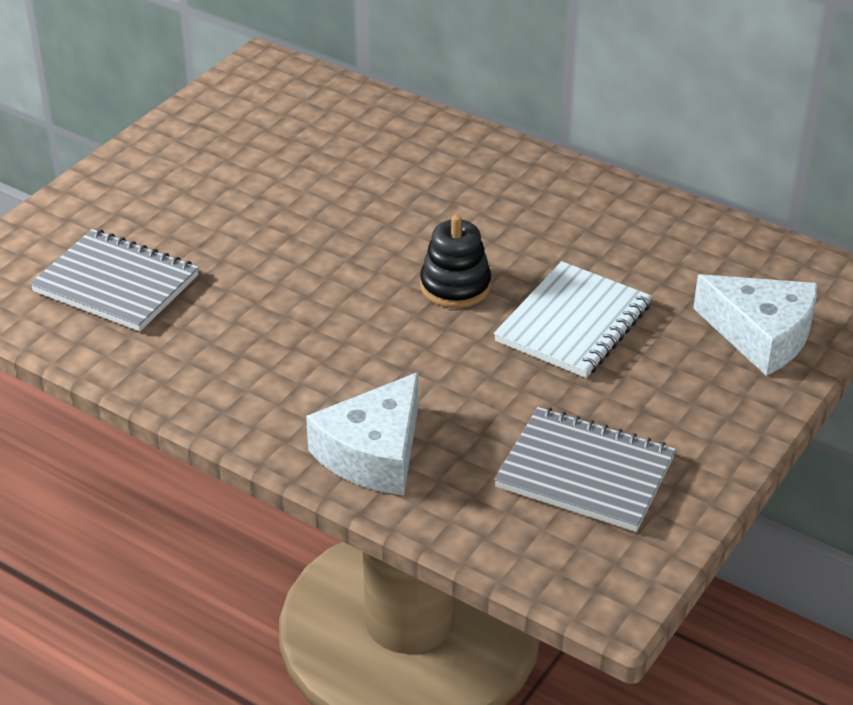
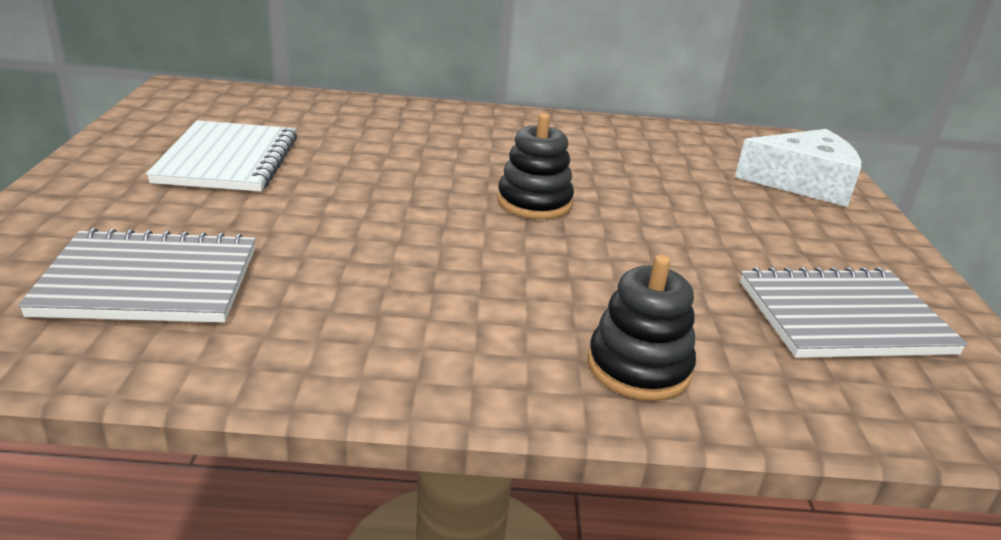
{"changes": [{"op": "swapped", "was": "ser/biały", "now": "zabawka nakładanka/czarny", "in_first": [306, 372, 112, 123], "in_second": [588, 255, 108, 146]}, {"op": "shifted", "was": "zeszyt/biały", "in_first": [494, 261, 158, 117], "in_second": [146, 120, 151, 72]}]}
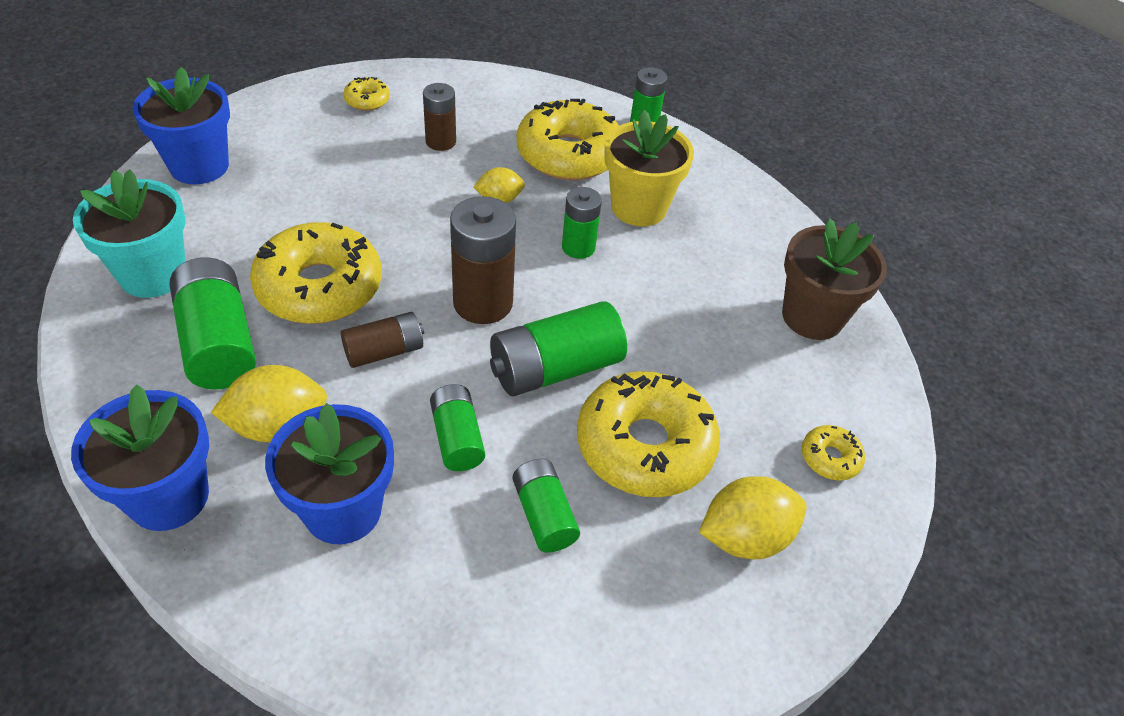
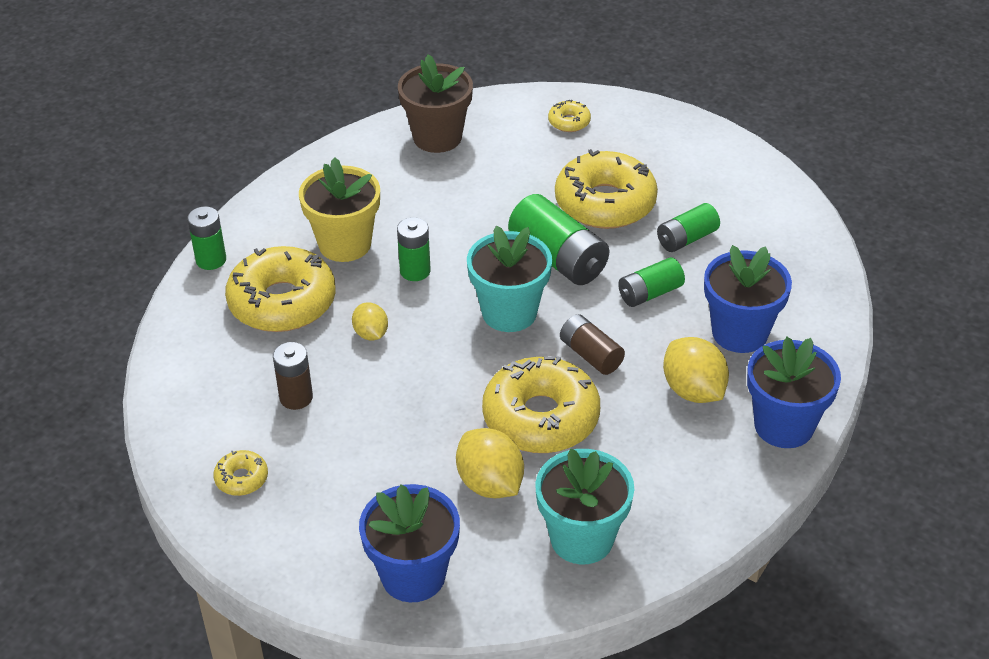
{"changes": [{"op": "gone", "was": "bateria/zielony", "in_first": [170, 257, 86, 133]}, {"op": "swapped", "was": "bateria/brązowy", "now": "doniczka/turkusowy", "in_first": [450, 196, 66, 128], "in_second": [467, 225, 85, 107]}, {"op": "shifted", "was": "cytryna/żółty", "in_first": [699, 476, 108, 83], "in_second": [456, 428, 68, 70]}]}
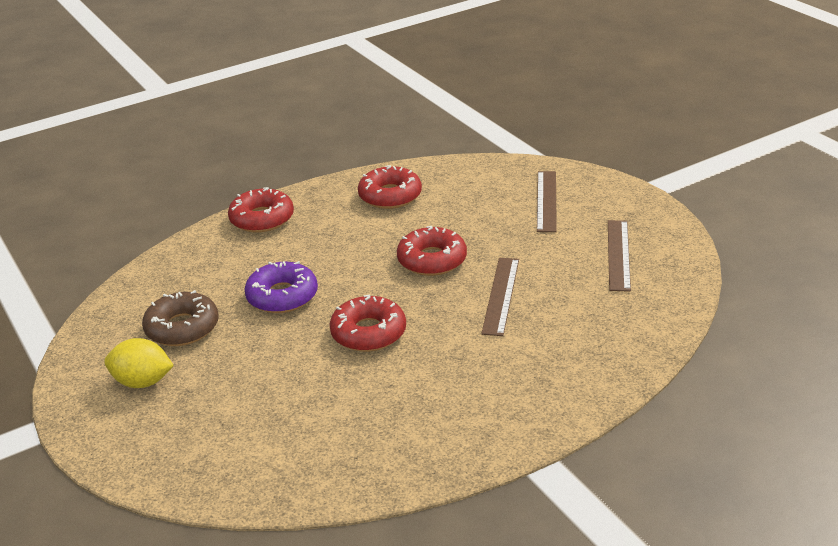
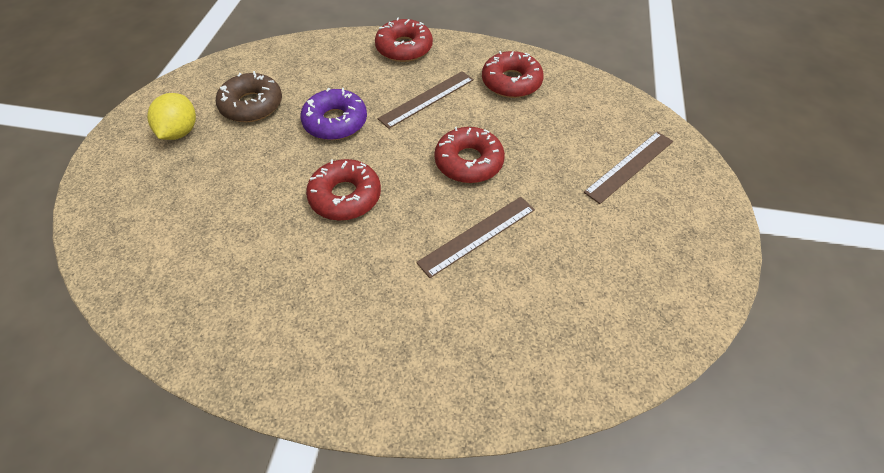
{"changes": [{"op": "rotated", "was": "cytryna/żółty", "in_first": [104, 338, 70, 50], "in_second": [147, 93, 49, 47], "clockwise": 45}, {"op": "shifted", "was": "linijka/brązowy", "in_first": [608, 220, 23, 72], "in_second": [378, 71, 96, 58]}]}
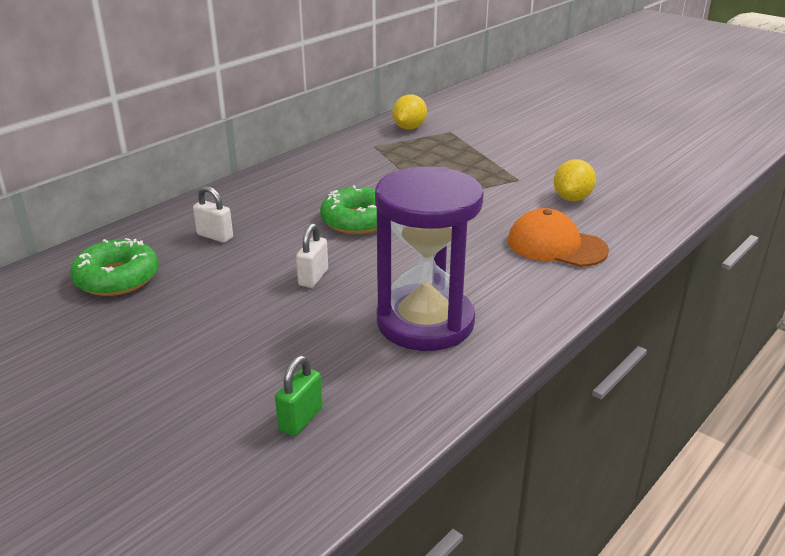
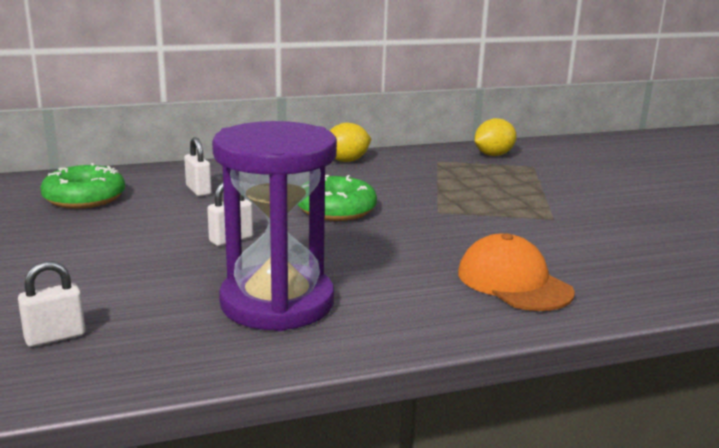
{"changes": [{"op": "repainted", "was": "kłódka/zielony", "now": "kłódka/biały", "in_first": [275, 355, 48, 81], "in_second": [18, 261, 68, 86]}, {"op": "shifted", "was": "cytryna/żółty", "in_first": [554, 159, 42, 42], "in_second": [330, 123, 42, 39]}]}
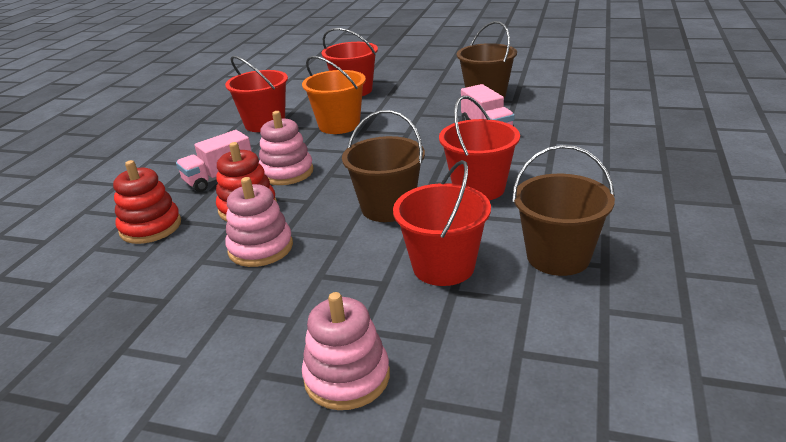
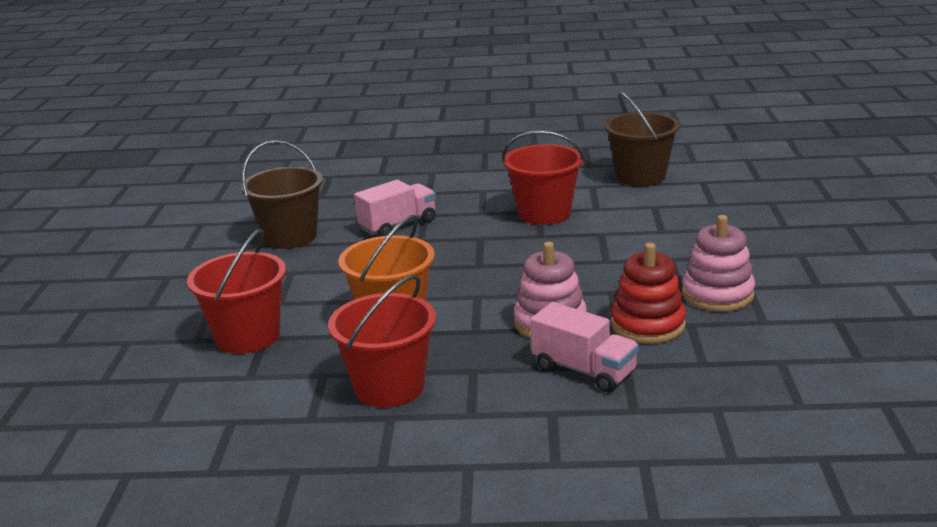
{"changes": [{"op": "gone", "was": "zabawka nakładanka/czerwony", "in_first": [113, 160, 68, 84]}, {"op": "gone", "was": "zabawka nakładanka/różowy", "in_first": [302, 292, 88, 118]}, {"op": "gone", "was": "wiadro/brązowy", "in_first": [342, 110, 83, 112]}, {"op": "gone", "was": "wiadro/czerwony", "in_first": [393, 160, 98, 126]}]}
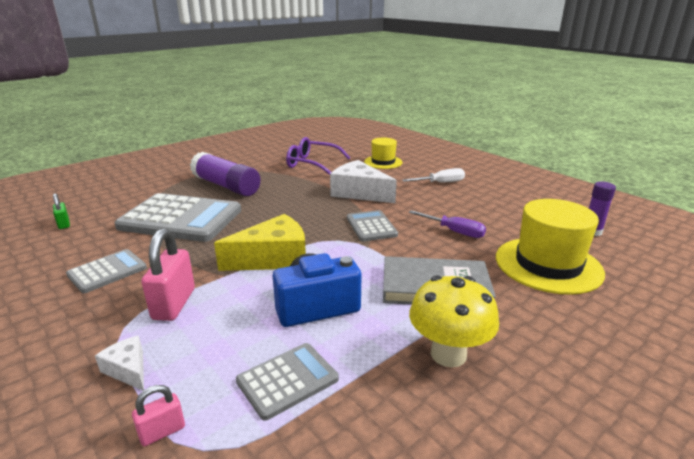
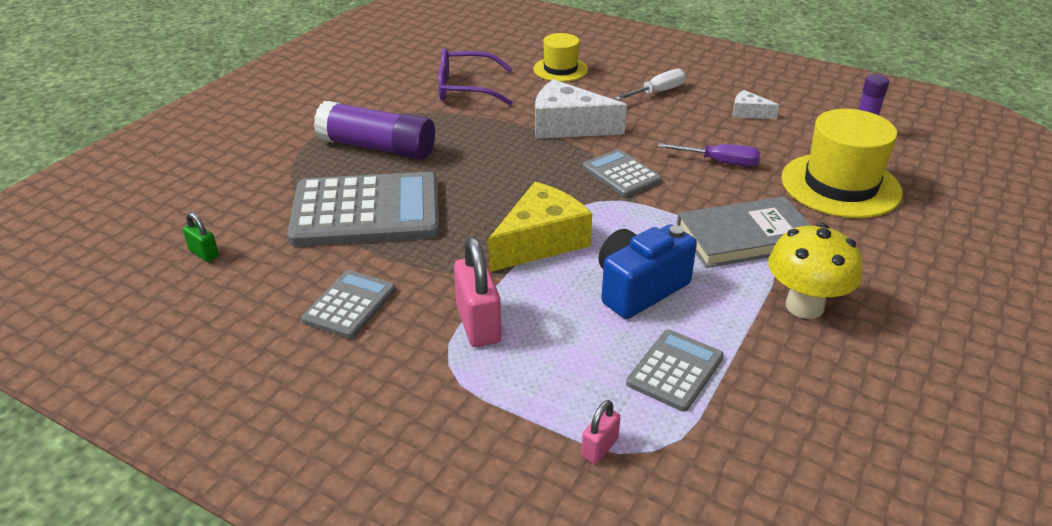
{"changes": [{"op": "shifted", "was": "ser/biały", "in_first": [95, 335, 49, 56], "in_second": [733, 90, 46, 29]}]}
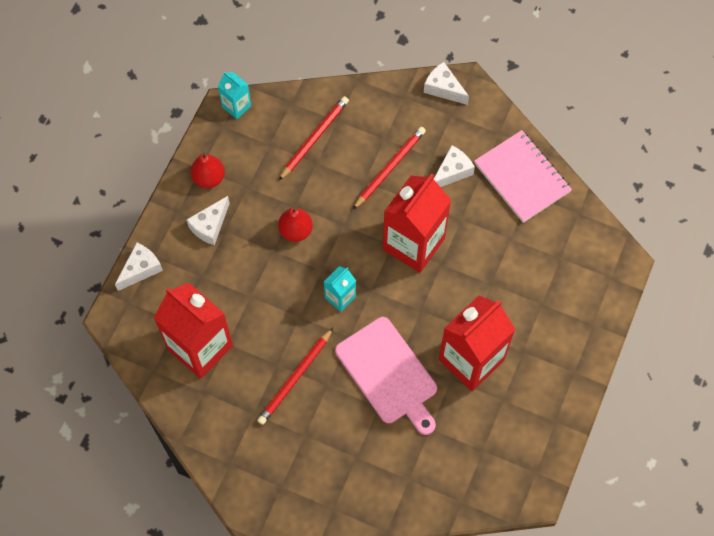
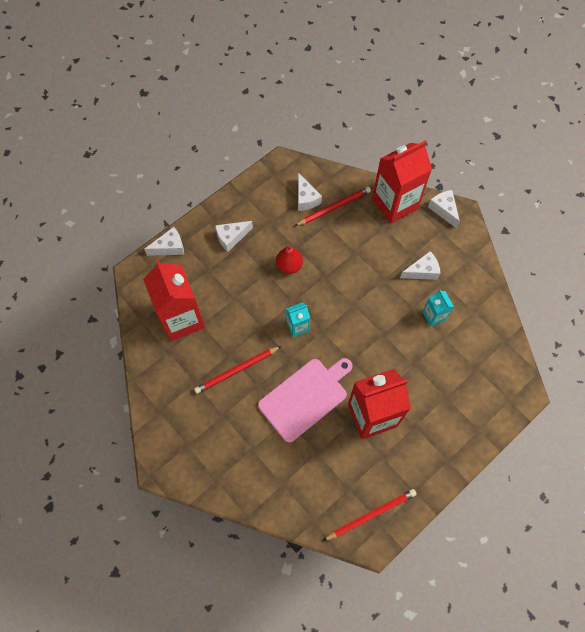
{"changes": [{"op": "gone", "was": "gruszka/czerwony", "in_first": [190, 152, 35, 36]}, {"op": "shifted", "was": "karton mleka/turkusowy", "in_first": [218, 71, 33, 48], "in_second": [422, 290, 32, 36]}, {"op": "rotated", "was": "deska do krojenia/różowy", "in_first": [335, 317, 102, 118], "in_second": [258, 358, 94, 84], "clockwise": -120}, {"op": "shifted", "was": "ołówek/czerwony", "in_first": [353, 127, 73, 82], "in_second": [323, 489, 94, 52]}, {"op": "shifted", "was": "karton mleka/czerwony", "in_first": [383, 174, 68, 99], "in_second": [372, 140, 60, 84]}, {"op": "gone", "was": "zeszyt/różowy", "in_first": [474, 130, 98, 93]}, {"op": "new", "now": "ser/biały", "in_second": [298, 173, 24, 38]}]}
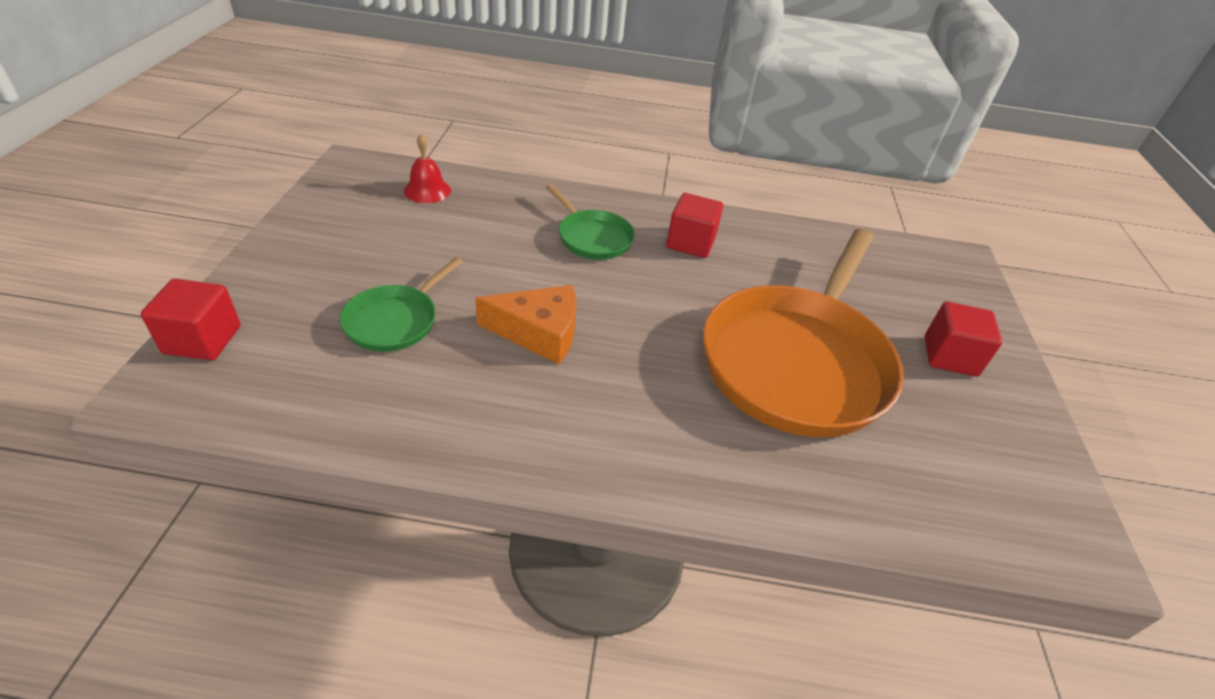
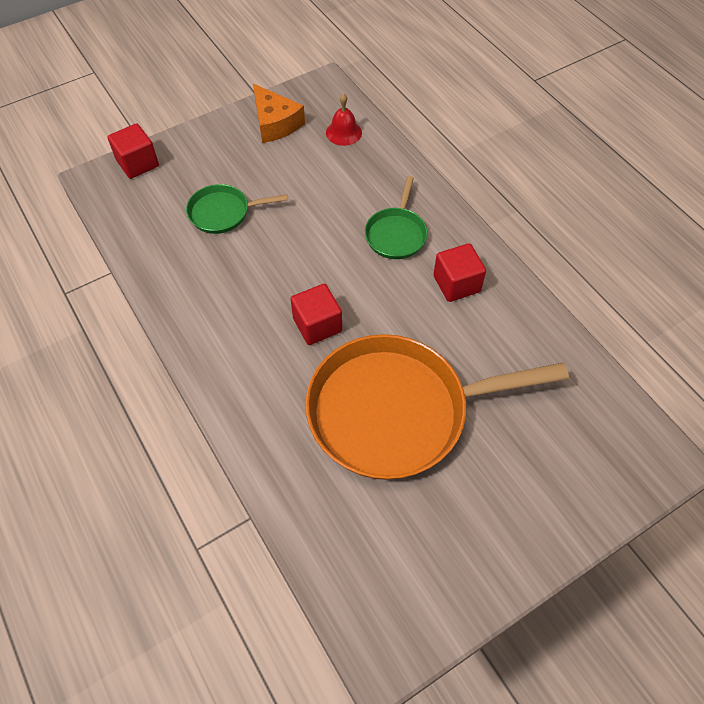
{"changes": [{"op": "shifted", "was": "ser/pomarańczowy", "in_first": [475, 285, 101, 79], "in_second": [253, 84, 52, 59]}, {"op": "shifted", "was": "sześcian/czerwony", "in_first": [925, 302, 77, 75], "in_second": [291, 284, 51, 61]}]}
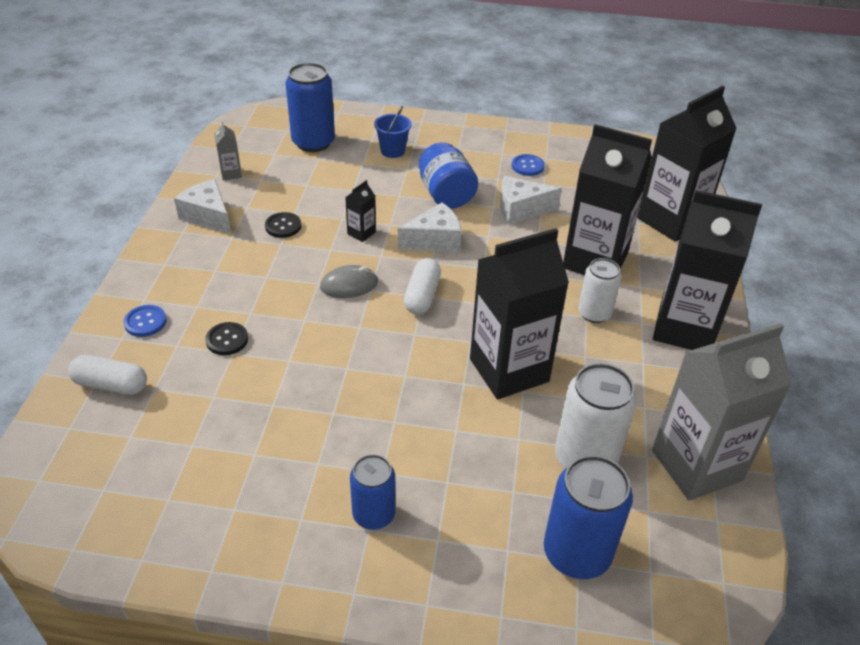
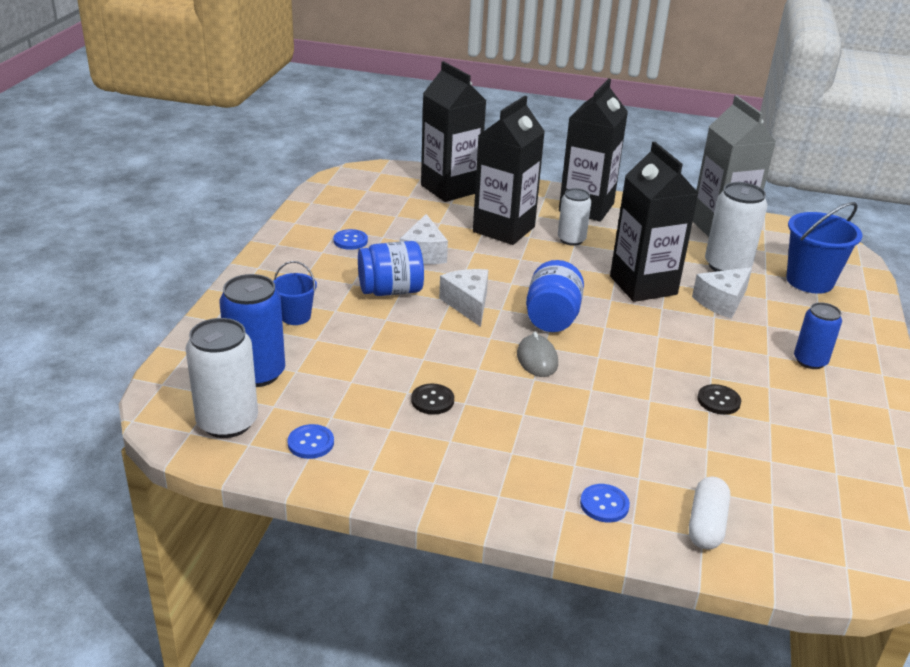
{"changes": [{"op": "shifted", "was": "ser/biały", "in_first": [174, 179, 57, 56], "in_second": [692, 267, 60, 52]}, {"op": "shifted", "was": "guzik/czarny", "in_first": [205, 322, 43, 33], "in_second": [697, 384, 44, 31]}, {"op": "swapped", "was": "karton mleka/szary", "now": "guzik/niebieski", "in_first": [214, 122, 28, 58], "in_second": [287, 424, 47, 35]}, {"op": "gone", "was": "karton mleka/czarny", "in_first": [345, 180, 31, 62]}, {"op": "swapped", "was": "kapsułka/biały", "now": "słoik/niebieski", "in_first": [404, 258, 37, 56], "in_second": [526, 260, 58, 72]}, {"op": "swapped", "was": "puszka/niebieski", "now": "wiadro/niebieski", "in_first": [544, 455, 89, 124], "in_second": [786, 202, 76, 92]}, {"op": "new", "now": "puszka/biały", "in_second": [186, 318, 72, 120]}]}
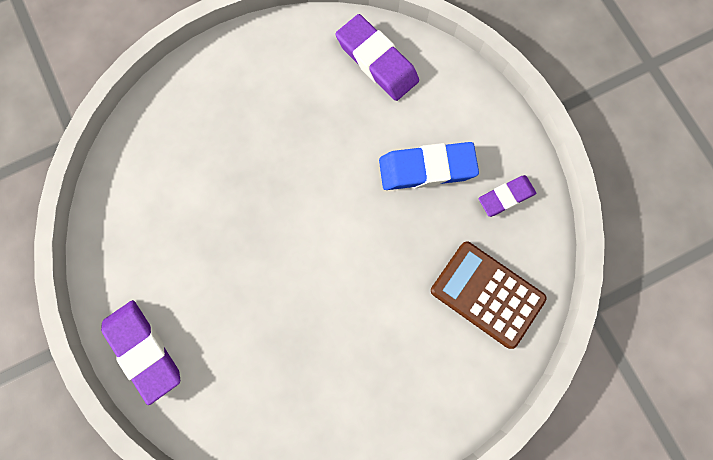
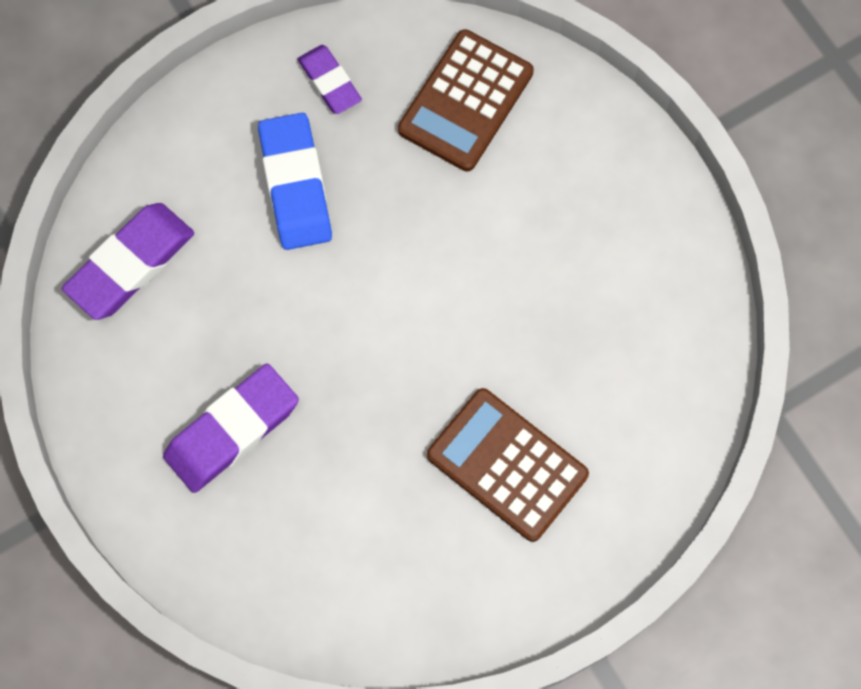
{"changes": [{"op": "shifted", "was": "gumka do mazania/fioletowy", "in_first": [101, 300, 79, 105], "in_second": [163, 364, 136, 129]}, {"op": "new", "now": "kalkulator/brązowy", "in_second": [427, 388, 162, 154]}]}
